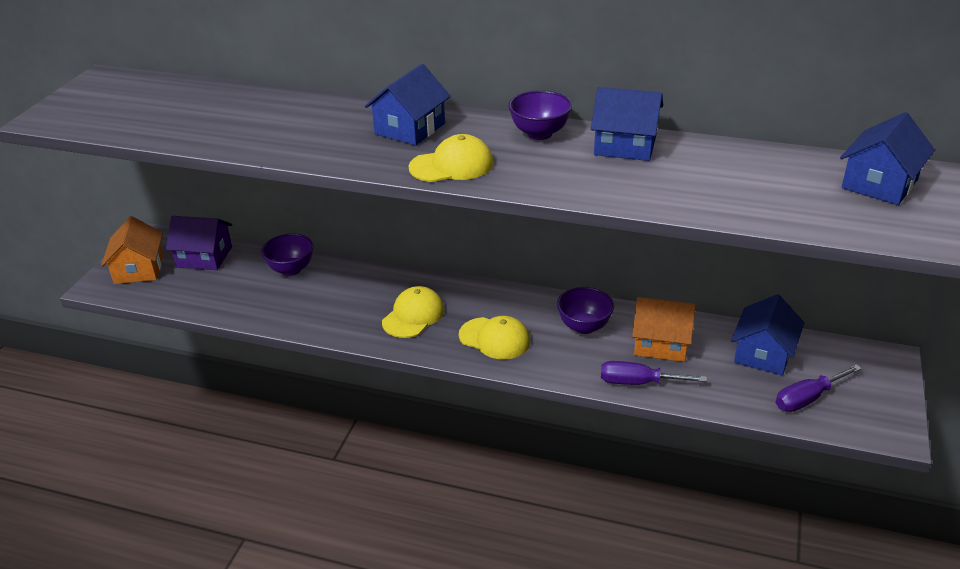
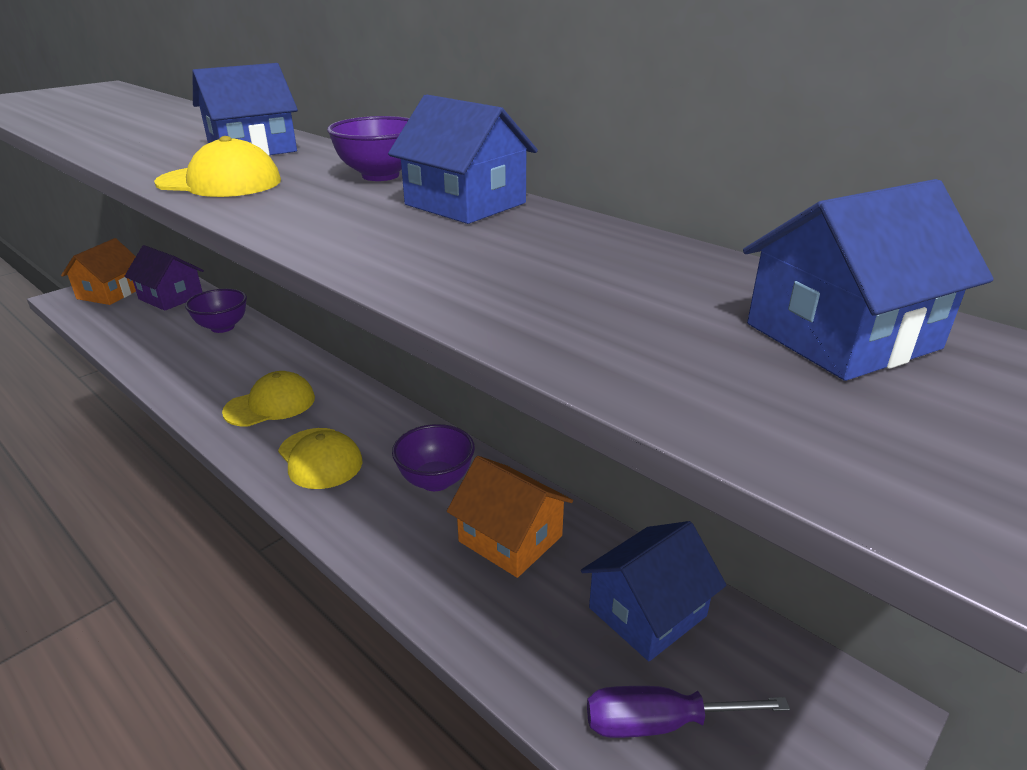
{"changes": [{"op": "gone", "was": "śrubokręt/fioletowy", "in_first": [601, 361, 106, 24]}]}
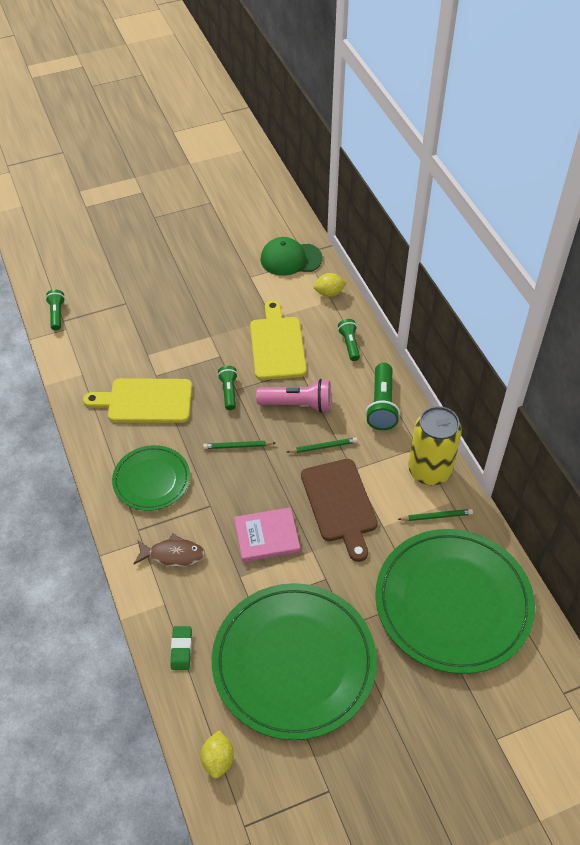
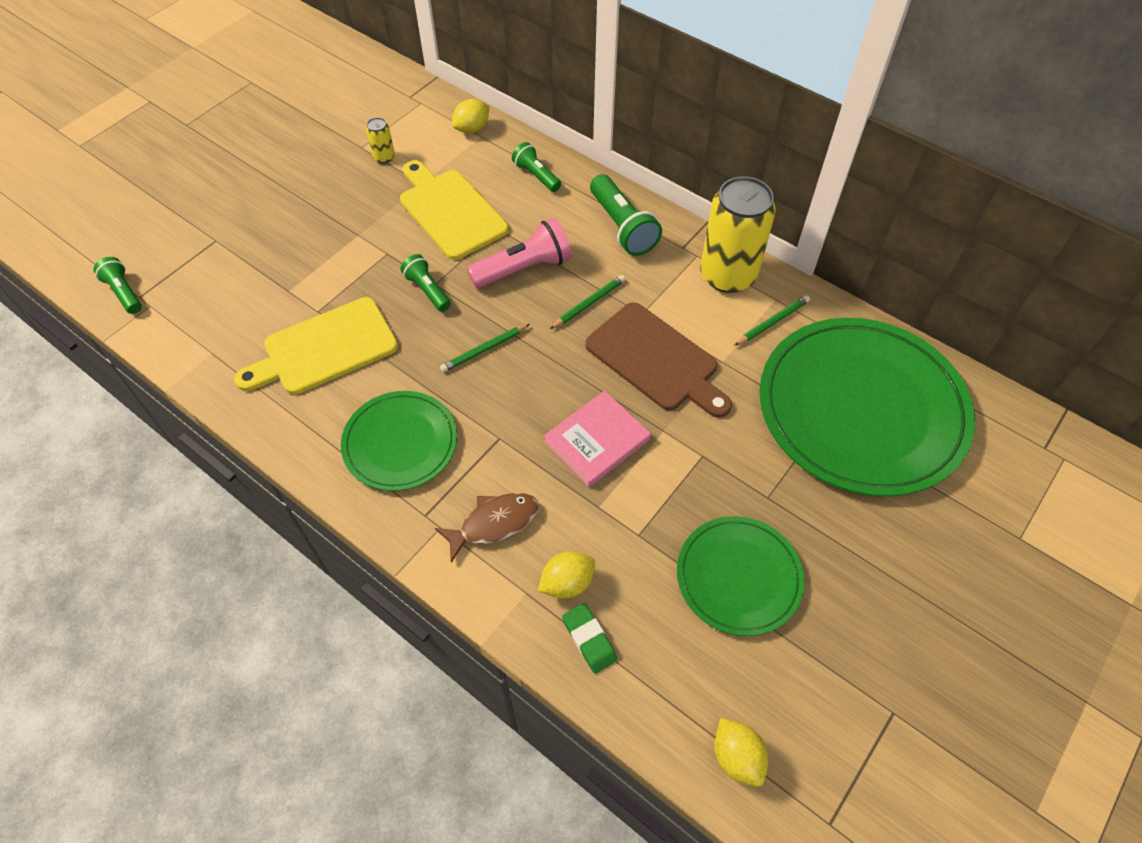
{"changes": [{"op": "scaled", "was": "talerz/zielony", "in_first": [212, 583, 165, 157], "in_second": [677, 516, 127, 120], "ratio": 0.54}, {"op": "gone", "was": "czapka/zielony", "in_first": [260, 237, 63, 39]}, {"op": "new", "now": "puszka/żółty", "in_second": [366, 117, 29, 46]}, {"op": "new", "now": "cytryna/żółty", "in_second": [538, 551, 58, 48]}]}
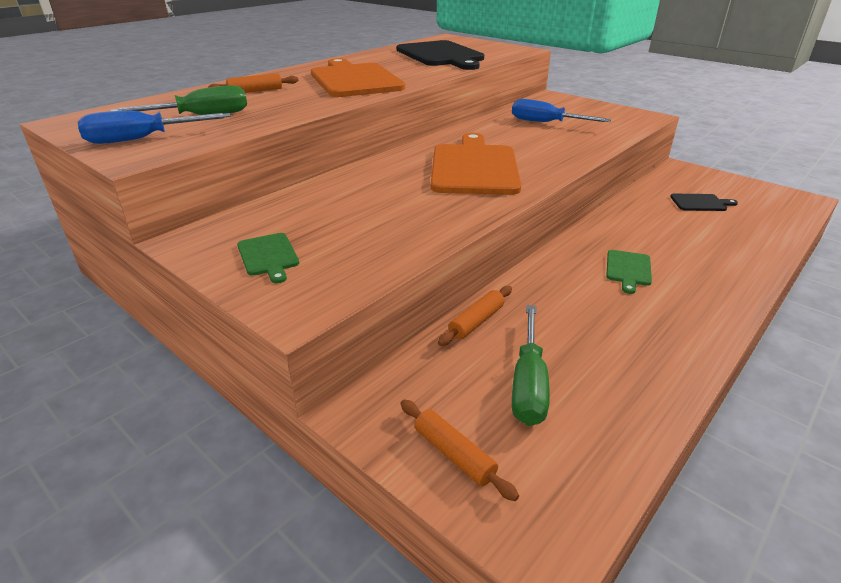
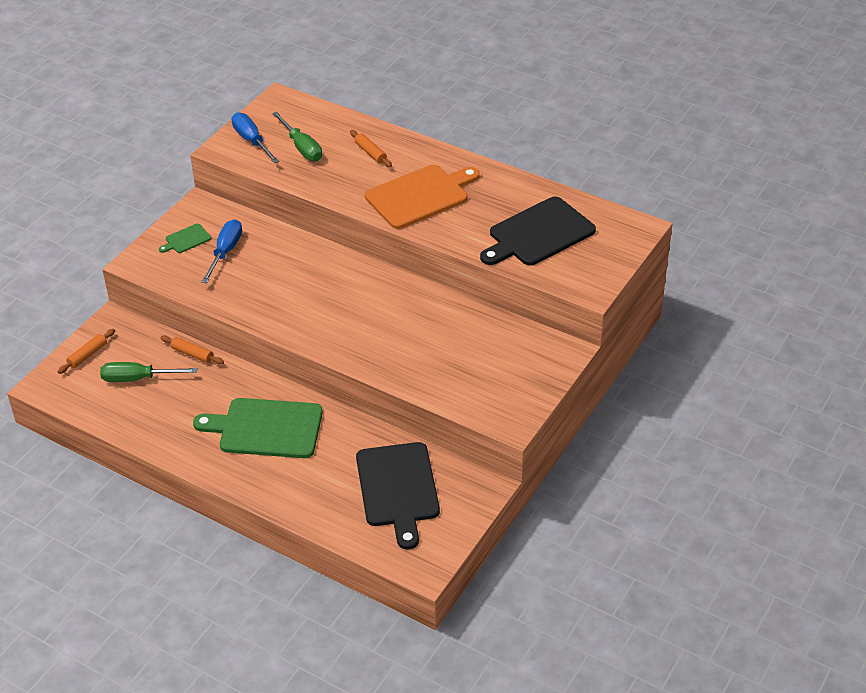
{"changes": [{"op": "gone", "was": "deska do krojenia/pomarańczowy", "in_first": [431, 133, 90, 62]}, {"op": "shifted", "was": "śrubokręt/niebieski", "in_first": [512, 99, 99, 23], "in_second": [201, 219, 41, 64]}, {"op": "scaled", "was": "deska do krojenia/zielony", "in_first": [606, 250, 46, 44], "in_second": [193, 398, 130, 60], "ratio": 2.23}, {"op": "scaled", "was": "deska do krojenia/czarny", "in_first": [670, 194, 68, 17], "in_second": [356, 442, 84, 107], "ratio": 2.23}]}
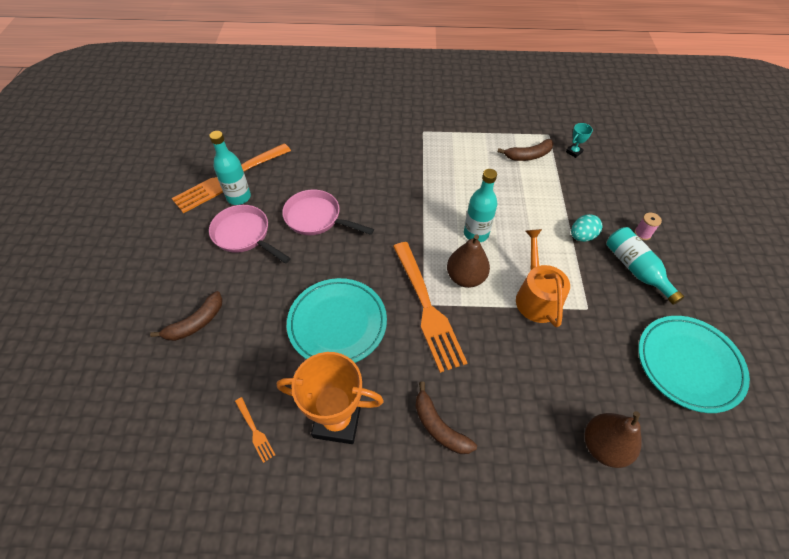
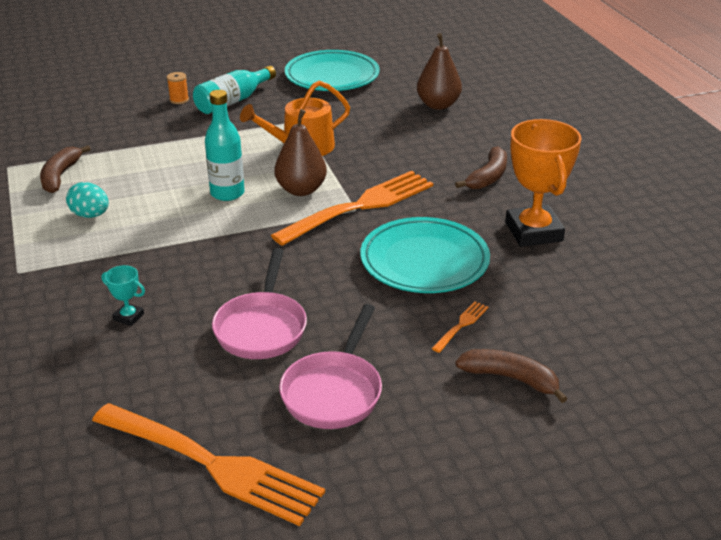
{"changes": [{"op": "gone", "was": "butelka/turkusowy", "in_first": [209, 131, 42, 74]}, {"op": "shifted", "was": "widelec/pomarańczowy", "in_first": [235, 397, 40, 66], "in_second": [431, 301, 58, 52]}, {"op": "rotated", "was": "banan/brązowy", "in_first": [498, 139, 56, 22], "in_second": [40, 145, 51, 48], "clockwise": -135}, {"op": "shifted", "was": "puchar/turkusowy", "in_first": [566, 123, 27, 35], "in_second": [102, 265, 43, 61]}, {"op": "shifted", "was": "jajko/turkusowy", "in_first": [571, 214, 32, 28], "in_second": [66, 182, 43, 36]}, {"op": "repainted", "was": "szpulka/różowy", "now": "szpulka/pomarańczowy", "in_first": [634, 212, 28, 28], "in_second": [167, 72, 22, 32]}]}
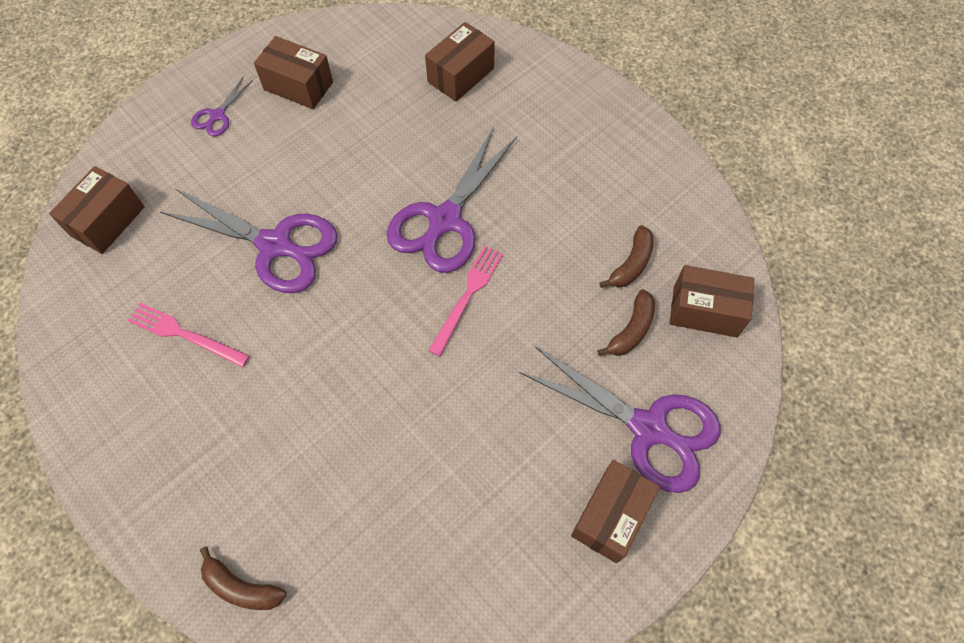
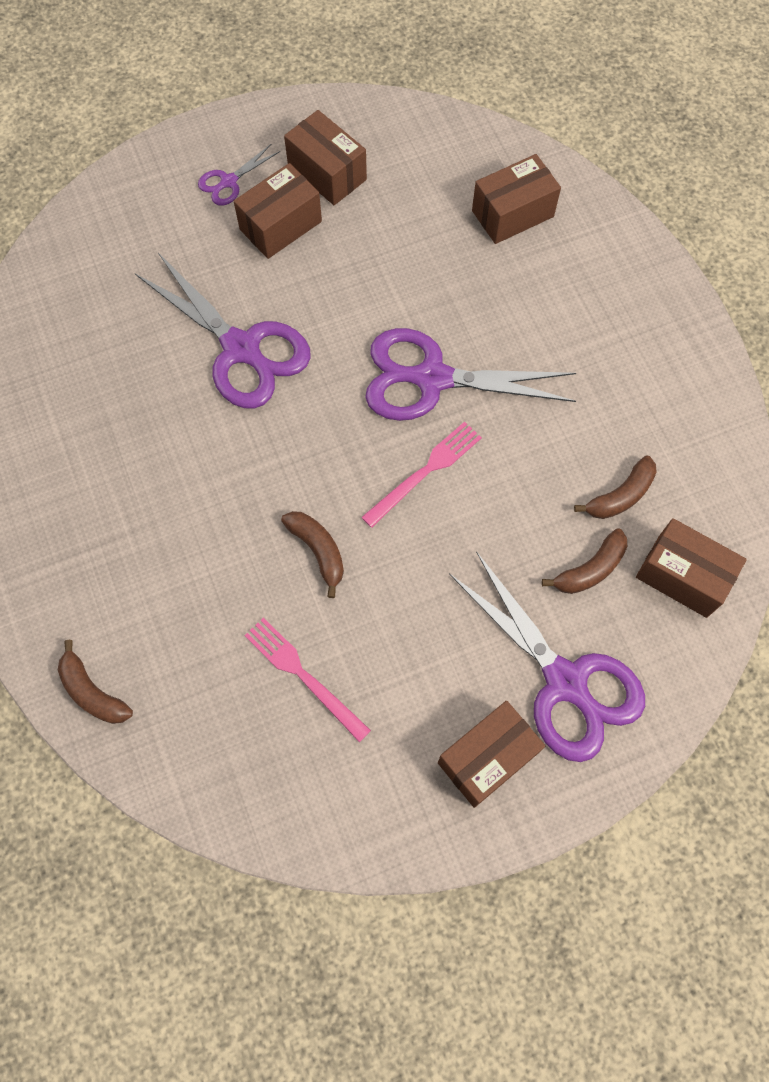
{"changes": [{"op": "shifted", "was": "pudełko/brązowy", "in_first": [49, 166, 96, 88], "in_second": [234, 163, 88, 96]}, {"op": "shifted", "was": "widelec/różowy", "in_first": [127, 303, 123, 64], "in_second": [244, 618, 127, 124]}, {"op": "rotated", "was": "nożyczki/fioletowy", "in_first": [386, 127, 131, 146], "in_second": [365, 328, 211, 93], "clockwise": 45}, {"op": "new", "now": "banan/brązowy", "in_second": [281, 511, 63, 87]}]}
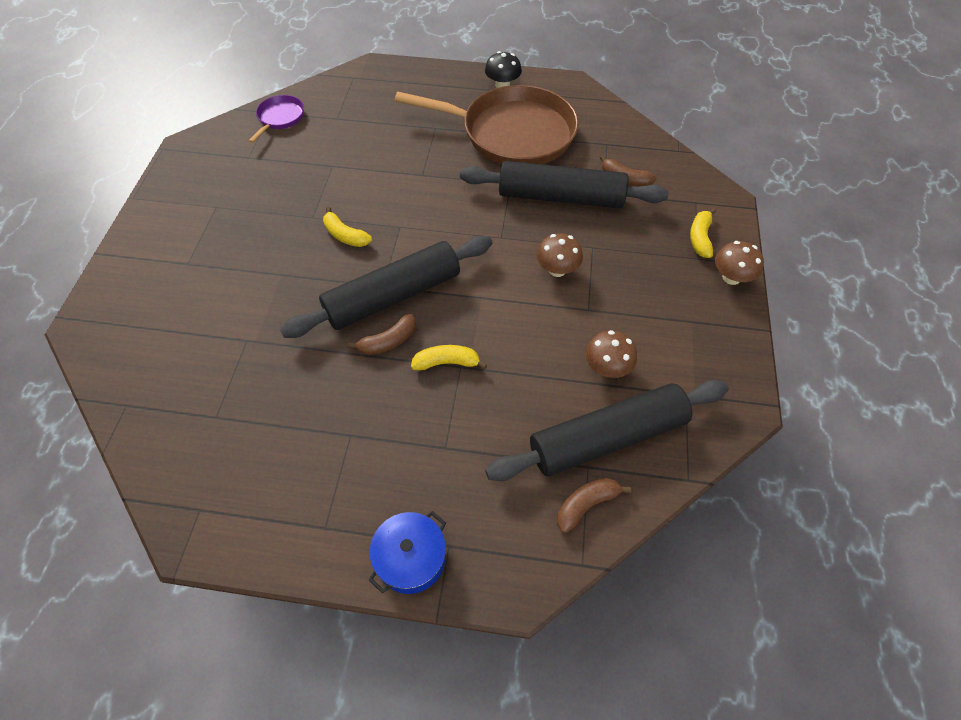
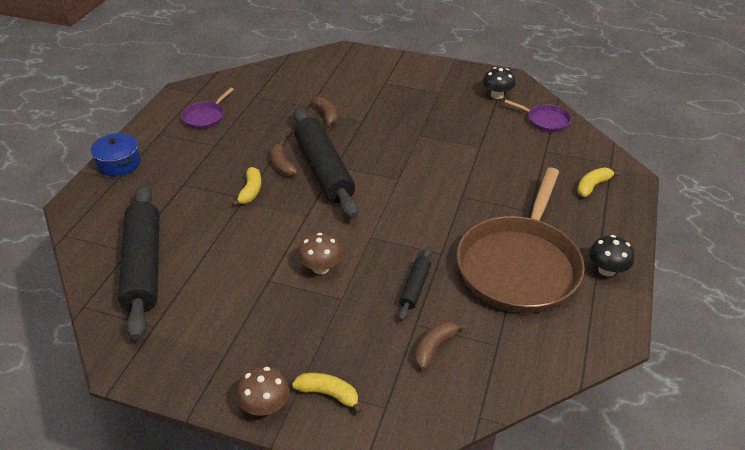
{"changes": [{"op": "shifted", "was": "banan/żółty", "in_first": [323, 207, 49, 40], "in_second": [577, 168, 43, 29]}, {"op": "scaled", "was": "wałek do ciasta/czarny", "in_first": [460, 161, 209, 48], "in_second": [398, 247, 33, 74], "ratio": 0.47}, {"op": "shifted", "was": "banan/brązowy", "in_first": [557, 478, 75, 55], "in_second": [312, 97, 25, 31]}, {"op": "gone", "was": "grzyb/brązowy", "in_first": [585, 330, 52, 48]}, {"op": "new", "now": "patelnia/fioletowy", "in_second": [181, 88, 53, 41]}, {"op": "new", "now": "grzyb/czarny", "in_second": [483, 67, 32, 32]}]}
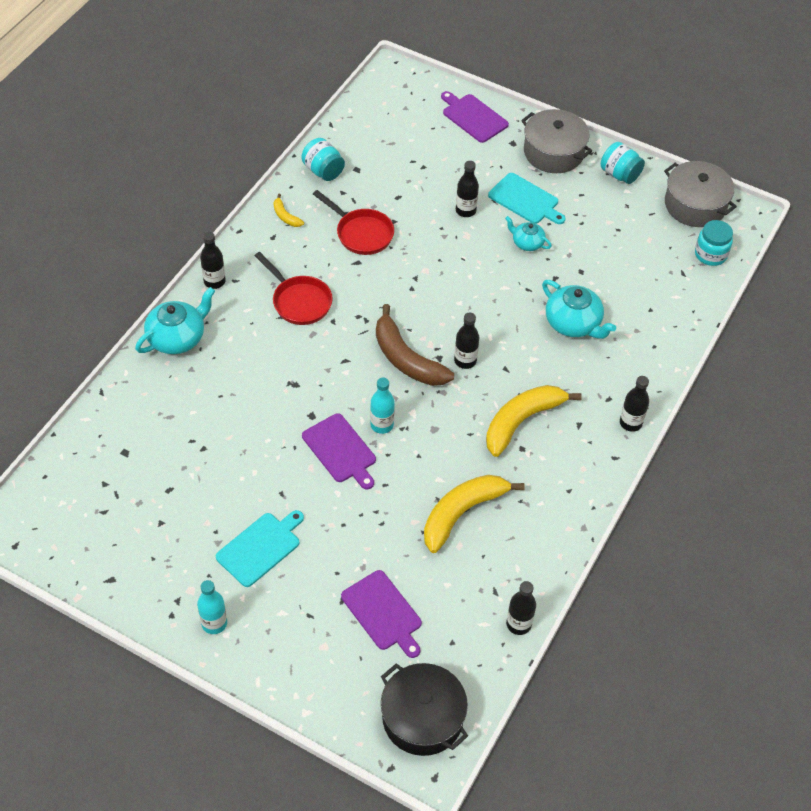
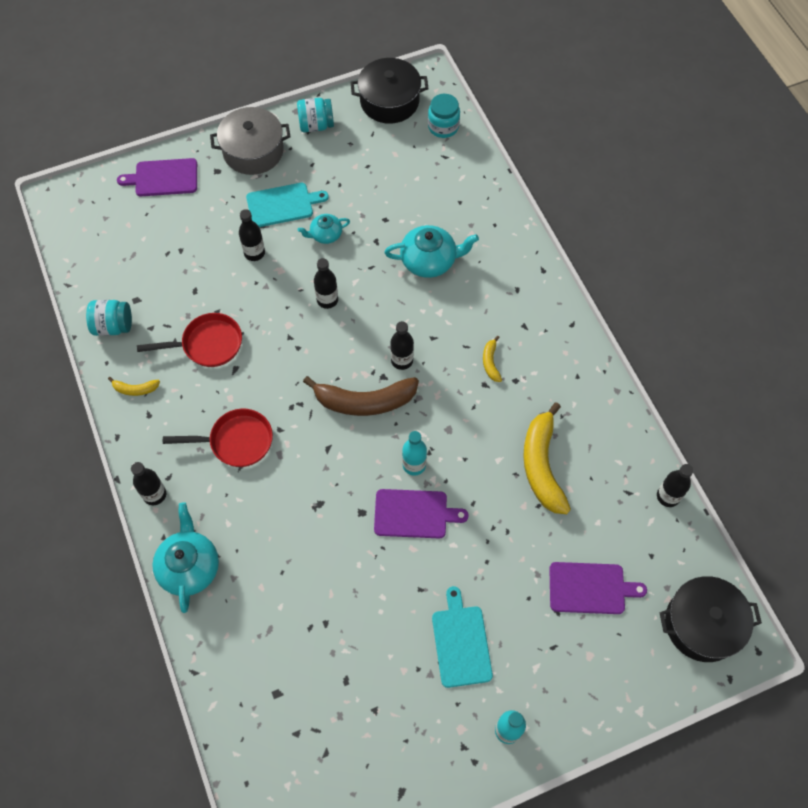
{"changes": [{"op": "scaled", "was": "banan/żółty", "in_first": [486, 385, 96, 72], "in_second": [483, 336, 19, 46], "ratio": 0.46}, {"op": "shifted", "was": "butelka/czarny", "in_first": [620, 376, 29, 56], "in_second": [314, 258, 24, 51]}, {"op": "repainted", "was": "garnek/szary", "now": "garnek/czarny", "in_first": [664, 161, 73, 66], "in_second": [351, 58, 78, 66]}]}
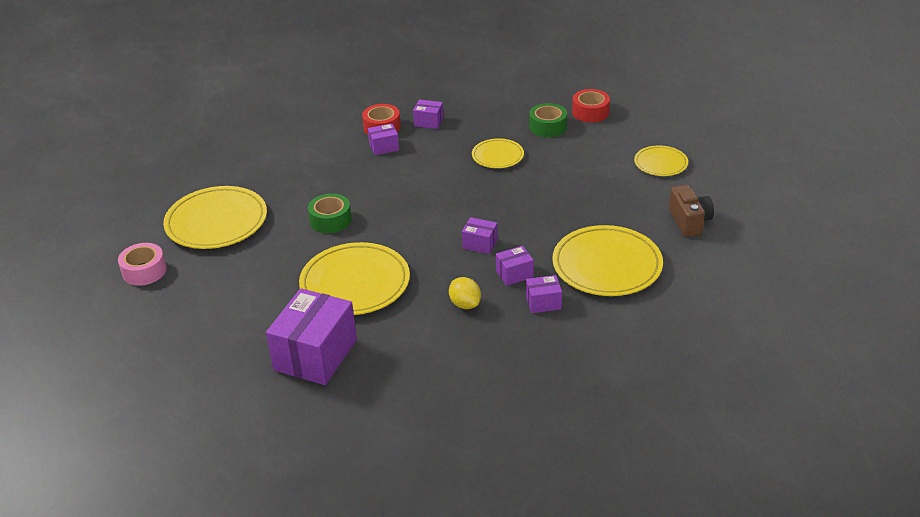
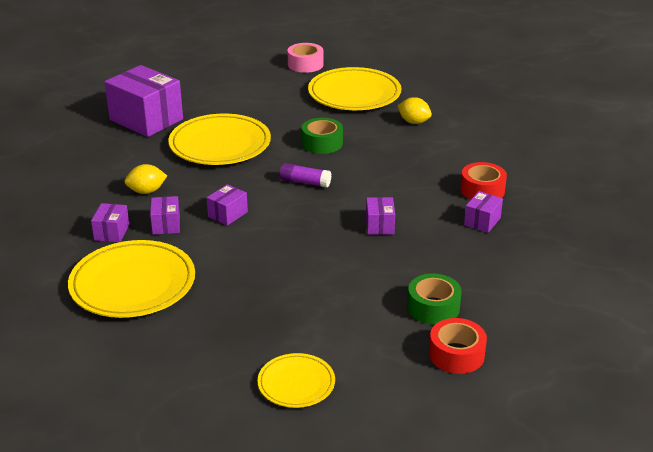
{"changes": [{"op": "shifted", "was": "pudełko/fioletowy", "in_first": [368, 123, 31, 32], "in_second": [366, 197, 29, 38]}, {"op": "gone", "was": "talerz/żółty", "in_first": [472, 138, 52, 30]}, {"op": "gone", "was": "aparat fotograficzny/brązowy", "in_first": [669, 185, 45, 52]}, {"op": "new", "now": "klej w sztyfcie/fioletowy", "in_second": [279, 163, 52, 25]}, {"op": "new", "now": "cytryna/żółty", "in_second": [398, 97, 34, 27]}]}
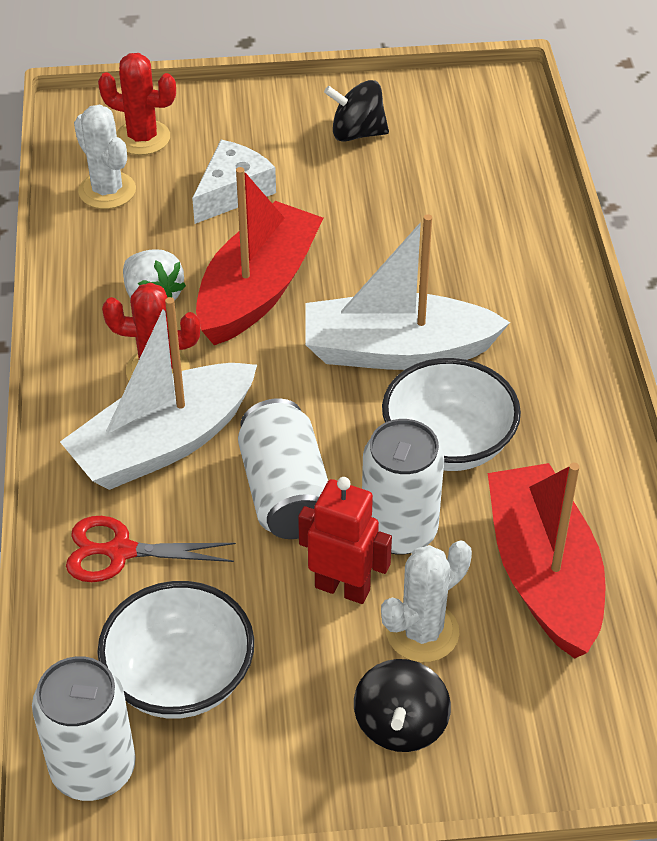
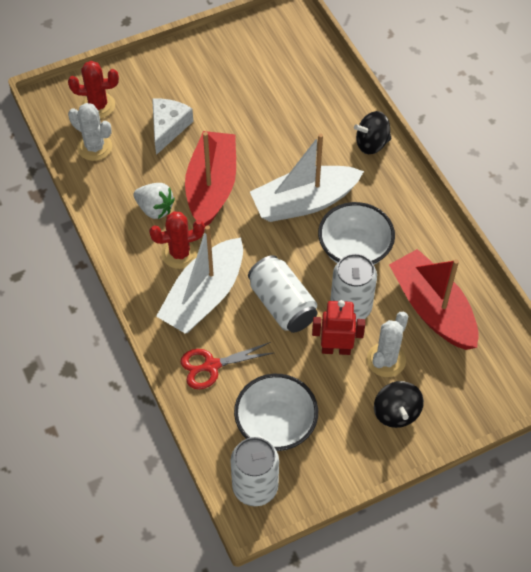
{"changes": [{"op": "shifted", "was": "bączek/czarny", "in_first": [324, 80, 65, 62], "in_second": [354, 111, 37, 43]}]}
